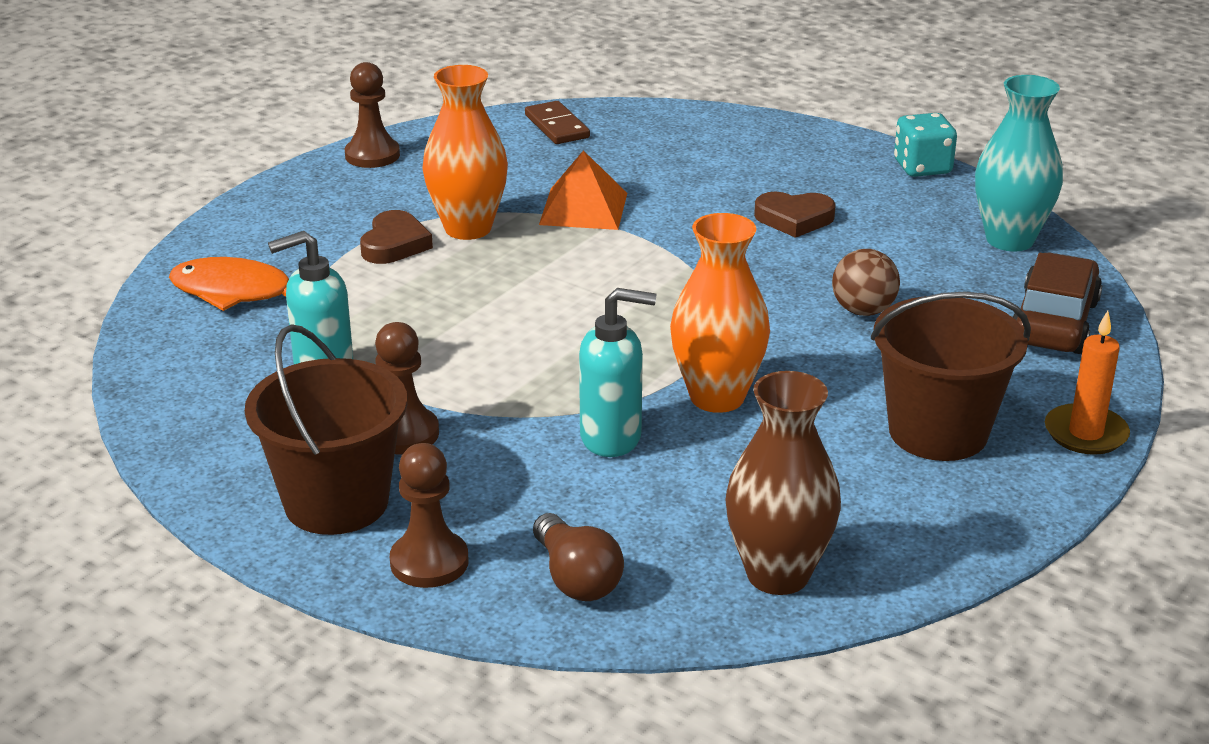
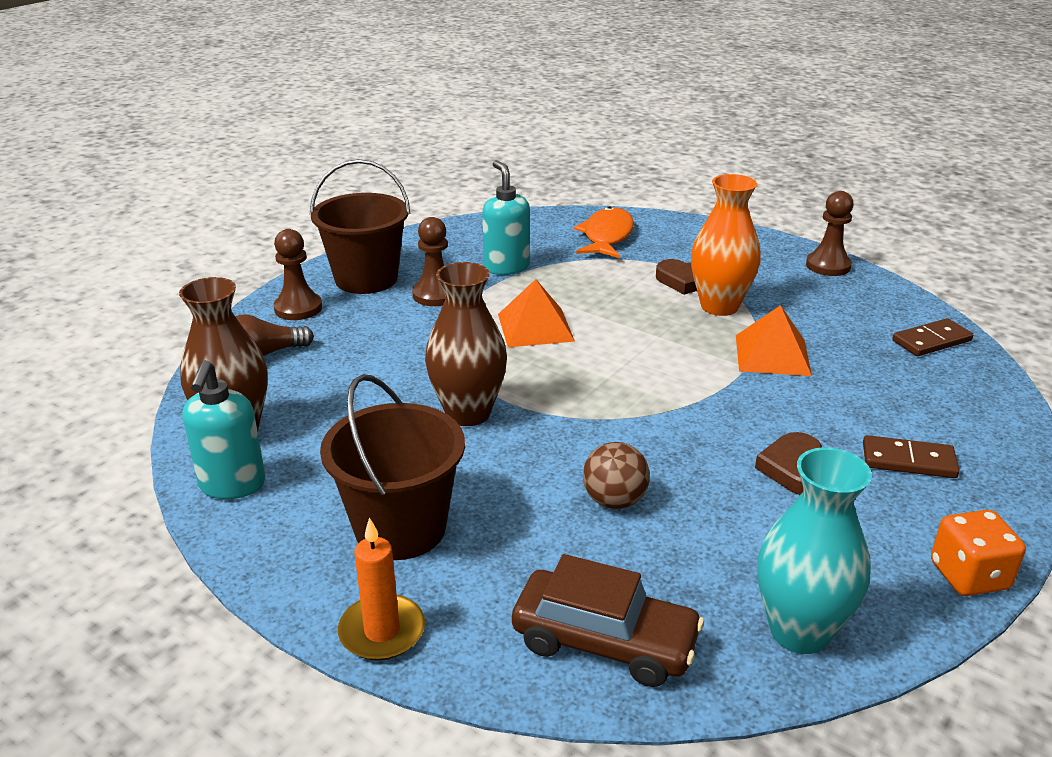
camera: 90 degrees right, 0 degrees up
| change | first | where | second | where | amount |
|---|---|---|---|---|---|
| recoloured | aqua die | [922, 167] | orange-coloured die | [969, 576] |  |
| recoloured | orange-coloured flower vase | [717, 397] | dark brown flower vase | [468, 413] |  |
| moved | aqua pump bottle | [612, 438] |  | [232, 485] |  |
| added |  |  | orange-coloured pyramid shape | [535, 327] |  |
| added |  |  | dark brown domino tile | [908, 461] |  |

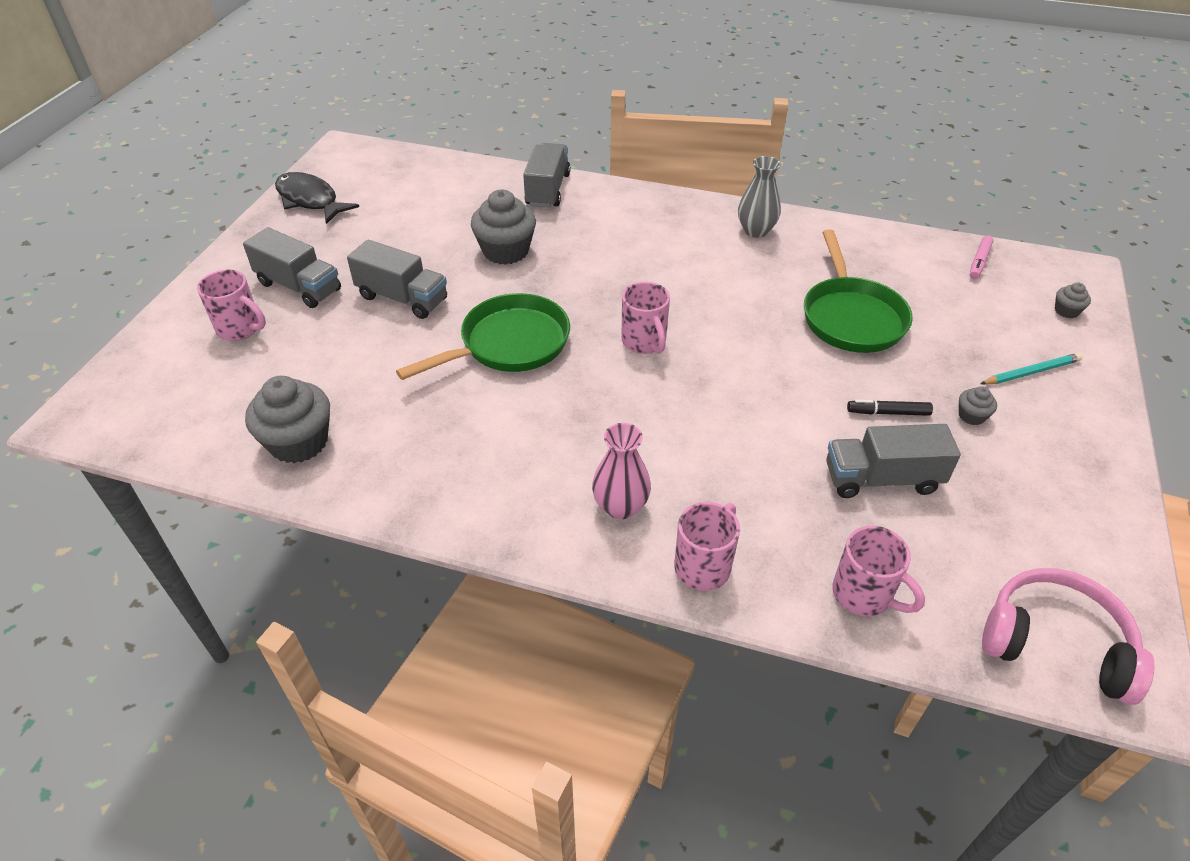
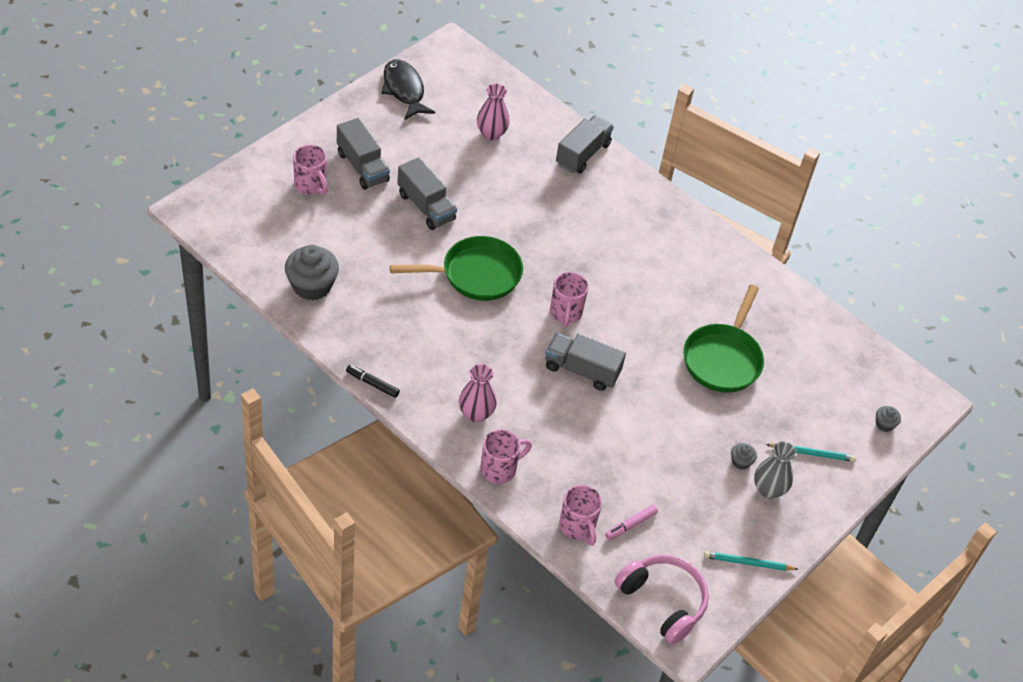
camera: 20 degrees right, 5 degrees up
| change | first | where | second | where | amount |
|---|---|---|---|---|---|
| moved | ash-grey flower vase | [756, 231] |  | [768, 489] |  |
| removed | ash-grey fairy cake | [506, 251] |  |  |  |
| moved | rose-pink marker pen | [979, 262] |  | [630, 525] |  |
| moved | jet-black marker pen | [888, 412] |  | [372, 384] |  |
| moved | ash-grey toy truck | [882, 479] |  | [581, 370] |  |
| added |  |  | rose-pink flower vase | [491, 133] |  |
| added |  |  | aqua wooden pencil | [748, 563] |  |

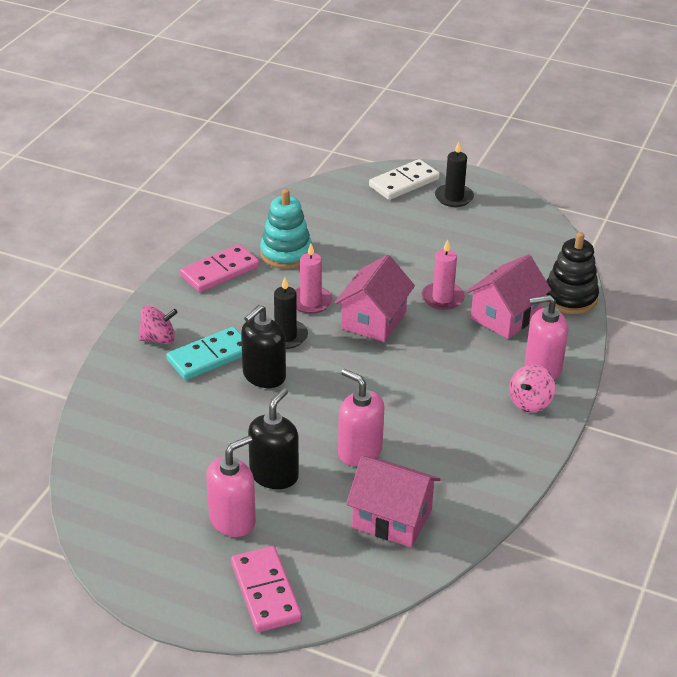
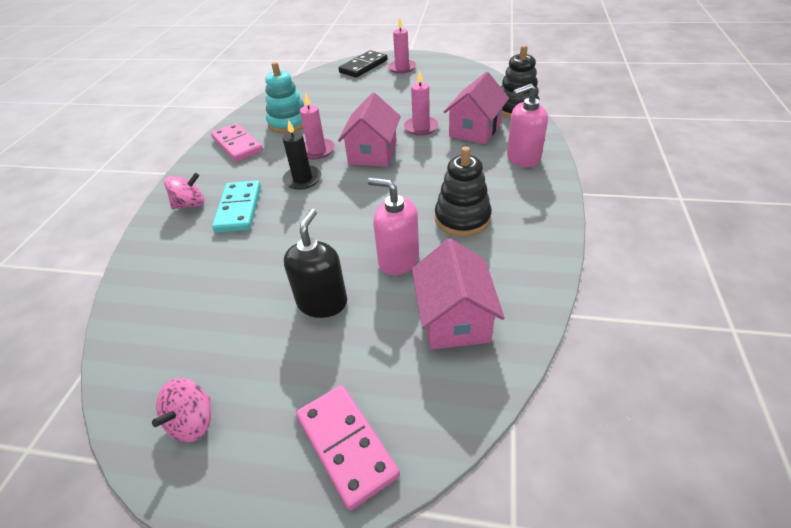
camera: 10 degrees left, 5 degrees up
| change | first | where | second | where | amount |
|---|---|---|---|---|---|
| recoloured | jet-black pillar candle | [454, 197] | rose-pink pillar candle | [402, 68] |  |
| recoloured | snow-white domino tile | [404, 183] | jet-black domino tile | [363, 66] |  |
| turned | rose-pink domino tile | [220, 271] |  | [237, 145] | 75 degrees counterclockwise |
| removed | jet-black pump bottle | [264, 376] |  |  |  |
| turned | aqua domino tile | [210, 357] |  | [239, 209] | 45 degrees counterclockwise |
| moved | rose-pink toy top | [530, 402] |  | [193, 422] |  |
| removed | rose-pink pump bottle | [232, 520] |  |  |  |
| turned | rose-pink cottage | [392, 518] |  | [454, 319] | 75 degrees clockwise |
| added |  |  | jet-black stacking rings | [462, 218] |  |

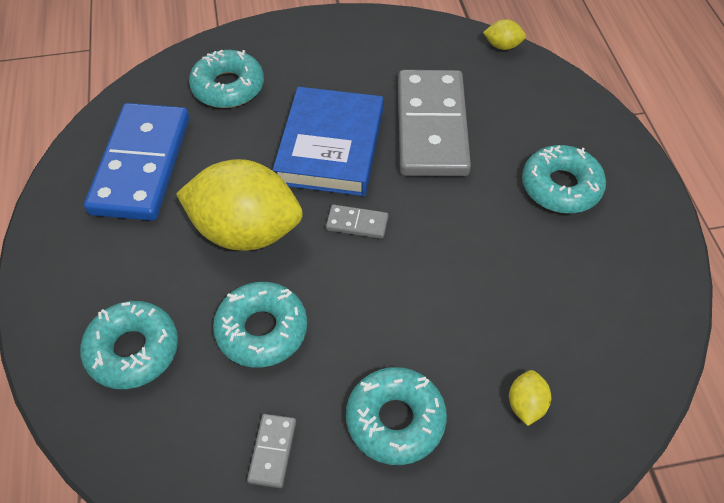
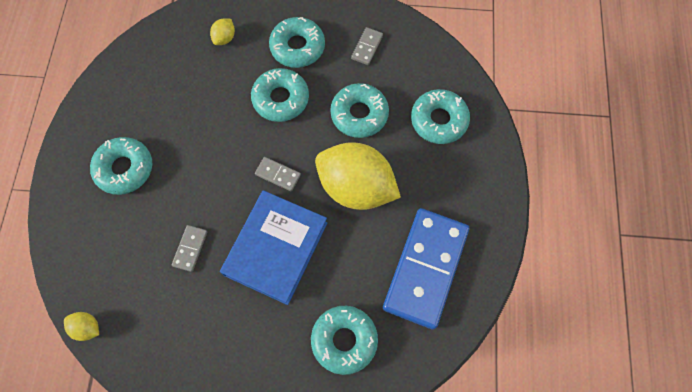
camera: 165 degrees left, 15 degrees up
| change | first | where | second | where | amount |
|---|---|---|---|---|---|
| resized | ash-grey domino tile | [432, 127] |  | [190, 248] | x0.40 |
| added |  |  | aqua donut | [280, 99] |  |

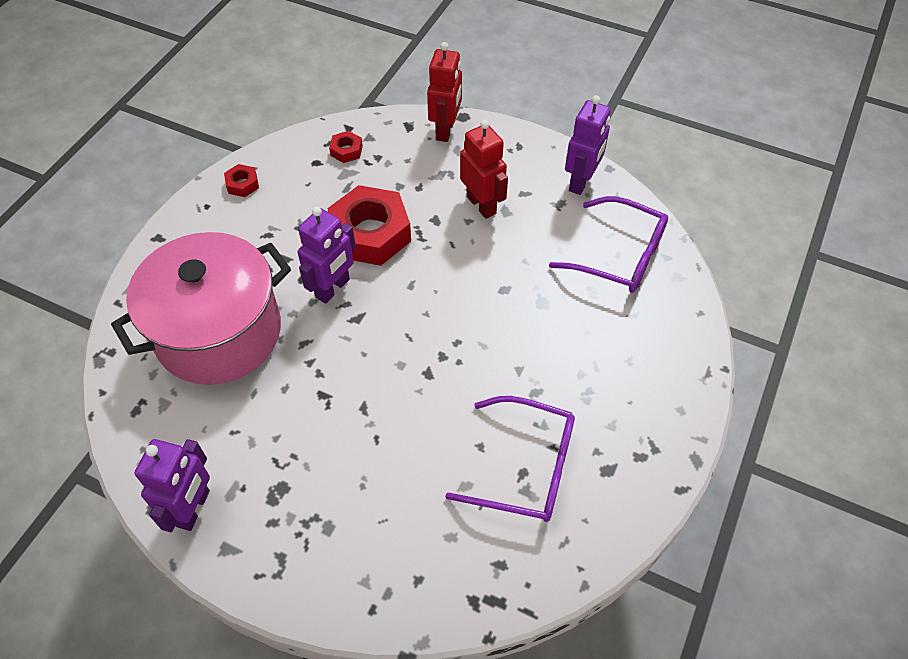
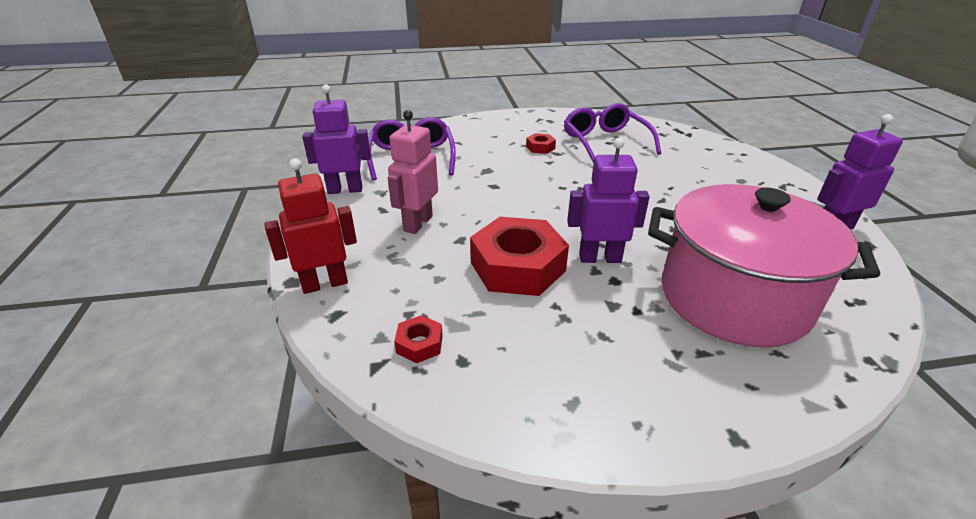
camera: 125 degrees left, 20 degrees down
| change | first | where | second | where | amount |
|---|---|---|---|---|---|
| recoloured | crimson robot | [482, 205] | rose-pink robot | [417, 223] |  |
| moved | crimson nut | [242, 184] |  | [540, 147] |  |

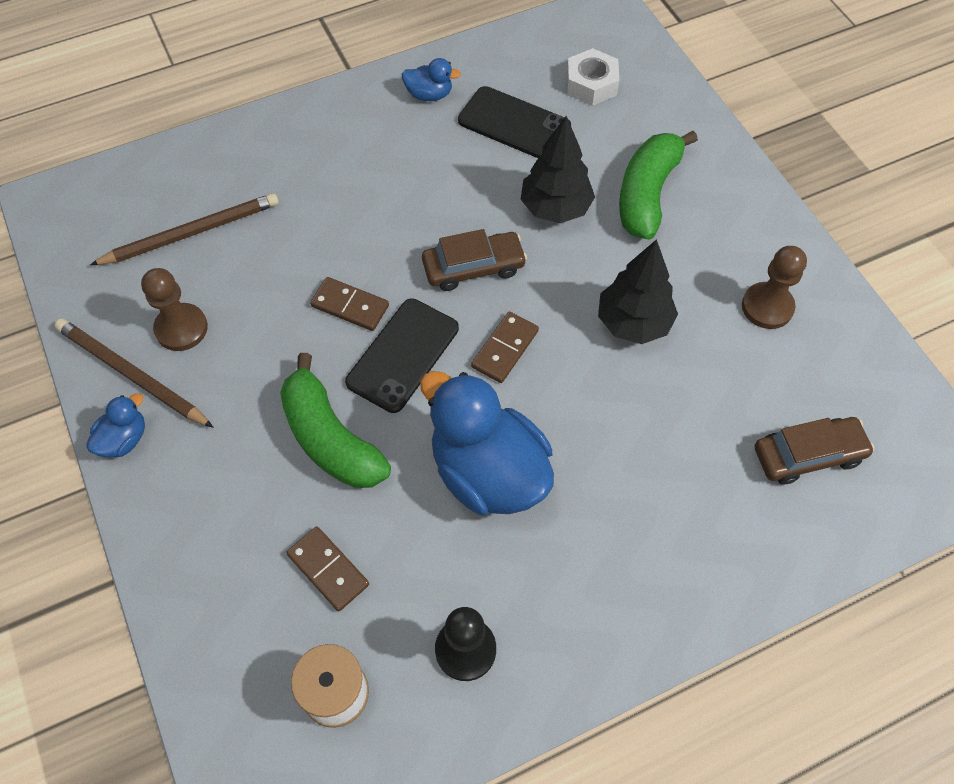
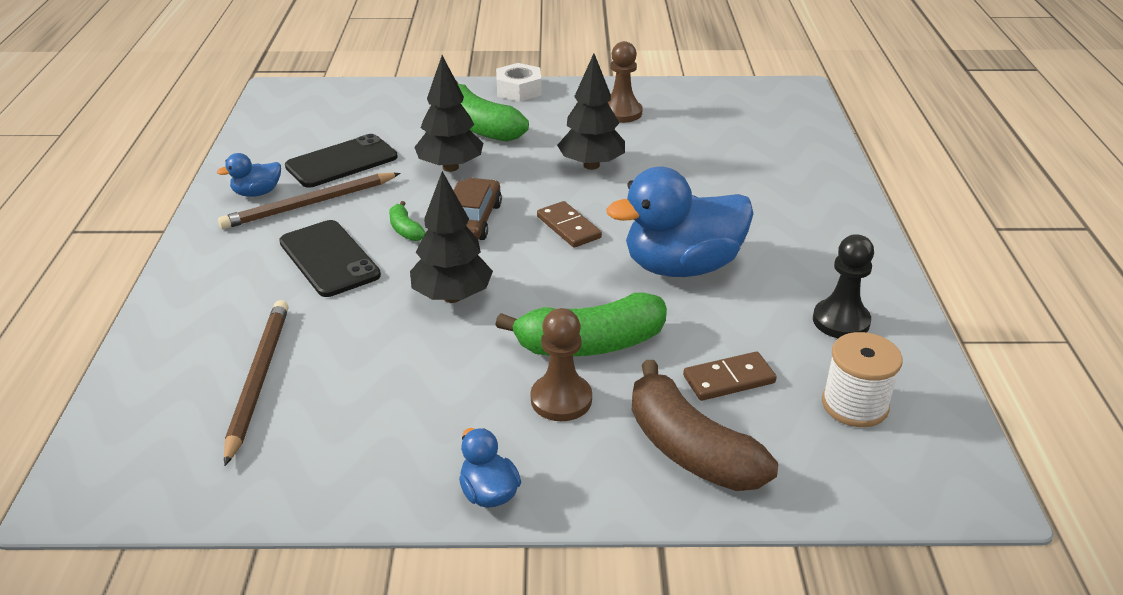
camera: 65 degrees left, 25 degrees down
| change | first | where | second | where | amount |
|---|---|---|---|---|---|
| moved | snow-white nut | [591, 84] |  | [519, 90] |  |
| turned | royal blue rubber duck | [429, 94] |  | [257, 193] | 150 degrees counterclockwise |
| moved | dark brown pawn | [181, 328] |  | [561, 399] |  |
| replaced | dark brown domino tile | [350, 306] | jet-black tree | [452, 296] |  |
| moved | jet-black phone | [403, 355] |  | [329, 259] |  |
| moved | dark brown wooden pencil | [131, 375] |  | [309, 204] |  |
| removed | dark brown toy car | [808, 455] |  |  |  |
| added |  |  | leaf-green toy banana | [405, 229] |  |
| added |  |  | dark brown toy banana | [690, 449] |  |

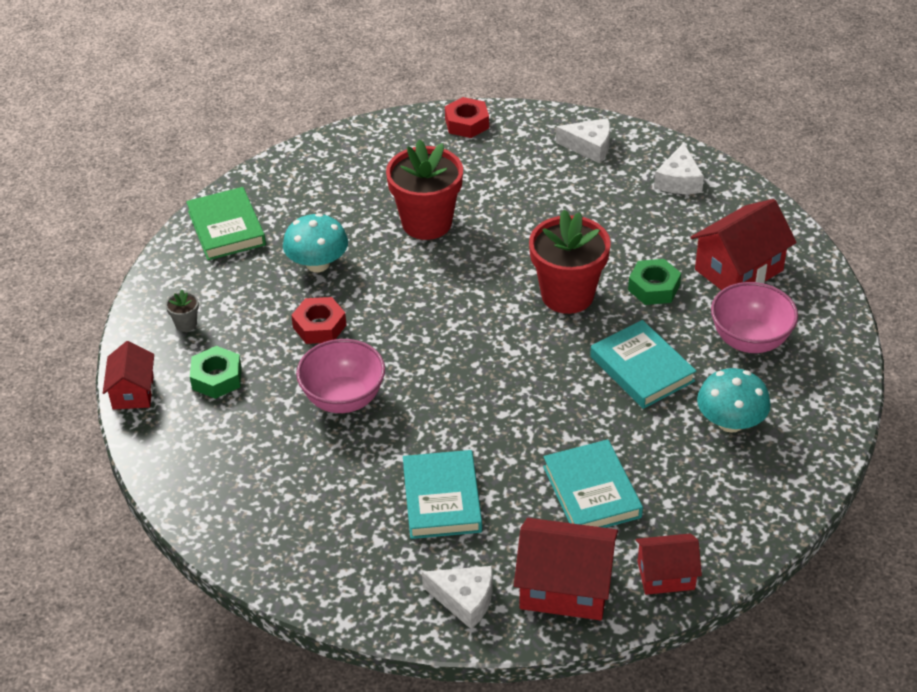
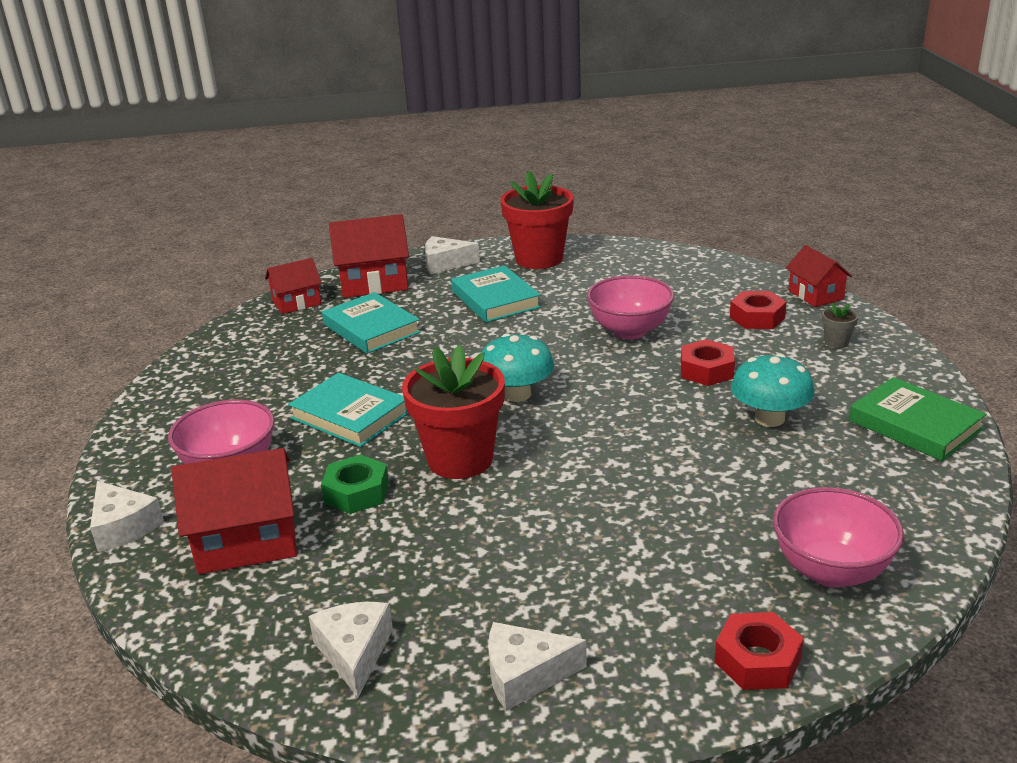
camera: 160 degrees right, 15 degrees down
| change | first | where | second | where | amount |
|---|---|---|---|---|---|
| moved | crimson flower pot | [427, 223] |  | [539, 259] |  |
| turned | crimson cottage | [738, 270] |  | [247, 541] | 45 degrees clockwise |
| recoloured | leaf-green nut | [217, 378] | crimson nut | [757, 317] |  |
| moved | aqua toadstool | [730, 422] |  | [517, 394] |  |
| added |  |  | snow-white piece of cheese | [123, 527] |  |
| added |  |  | rose-pink deep dish | [831, 571] |  |

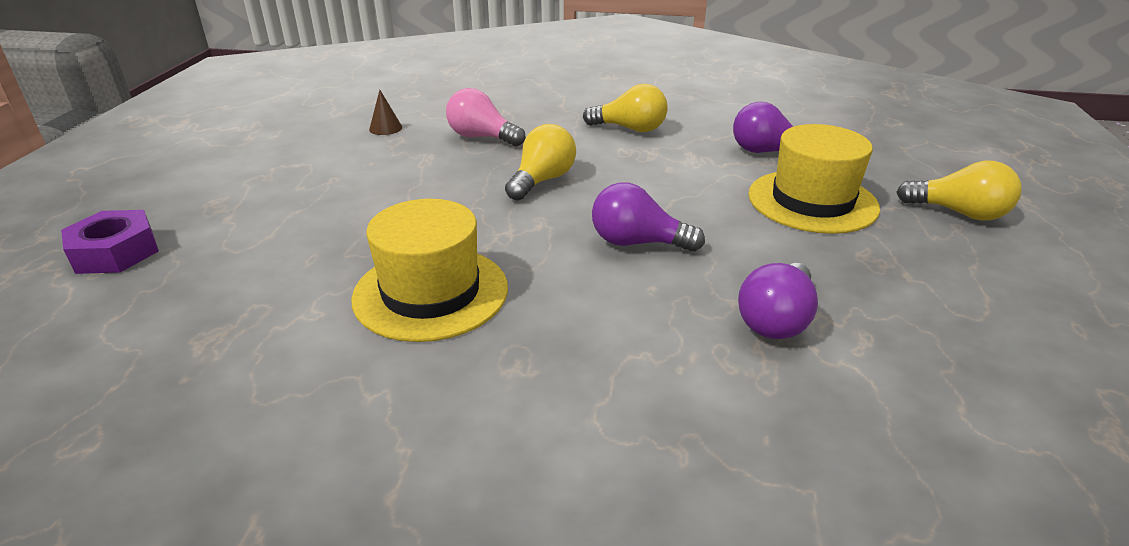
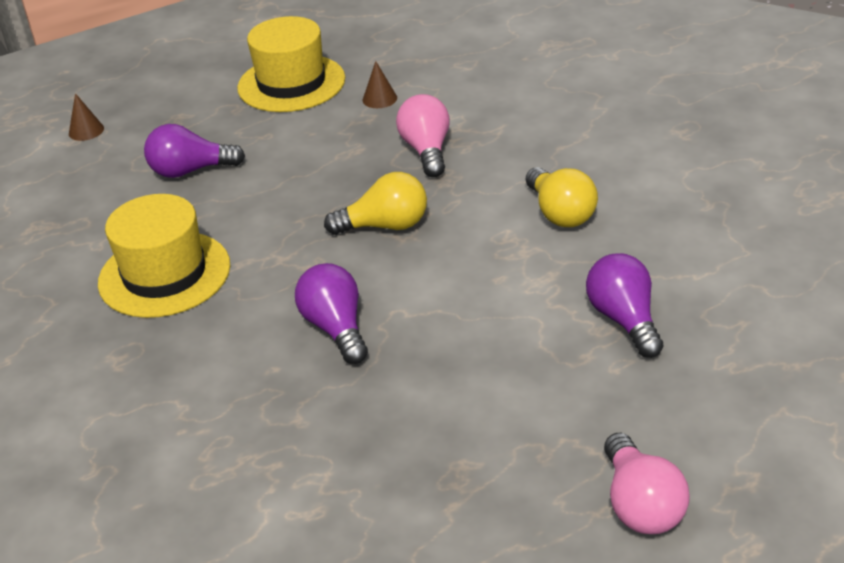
camera: 55 degrees right, 5 degrees up
| change | first | where | second | where | amount |
|---|---|---|---|---|---|
| moved | yellow top hat | [812, 201] |  | [291, 83] |  |
| recoloured | yellow lightbulb | [959, 213] | rose-pink lightbulb | [640, 504] |  |
| replaced | purple nut | [115, 252] | dark brown cone | [86, 131] |  |
| moved | purple lightbulb | [776, 320] |  | [190, 171] |  |

